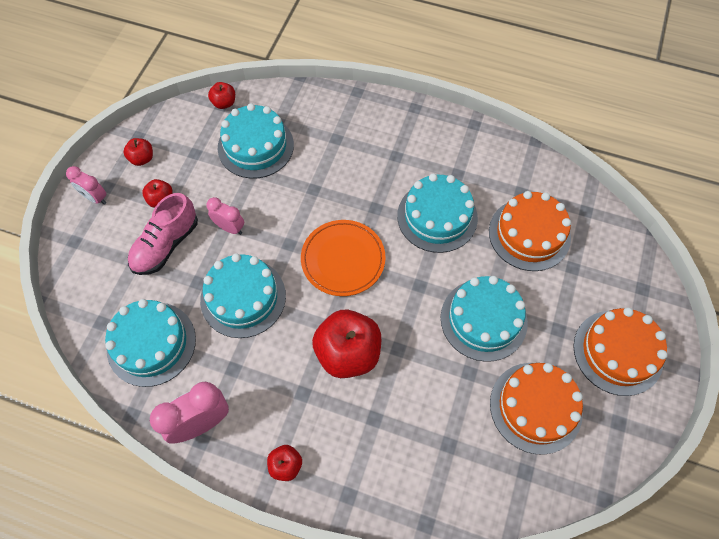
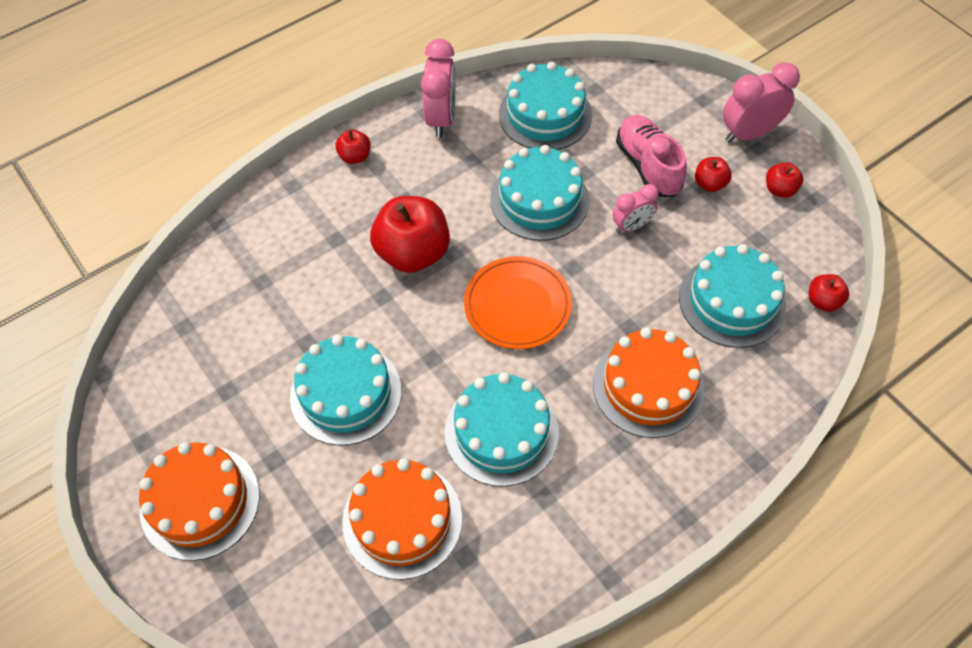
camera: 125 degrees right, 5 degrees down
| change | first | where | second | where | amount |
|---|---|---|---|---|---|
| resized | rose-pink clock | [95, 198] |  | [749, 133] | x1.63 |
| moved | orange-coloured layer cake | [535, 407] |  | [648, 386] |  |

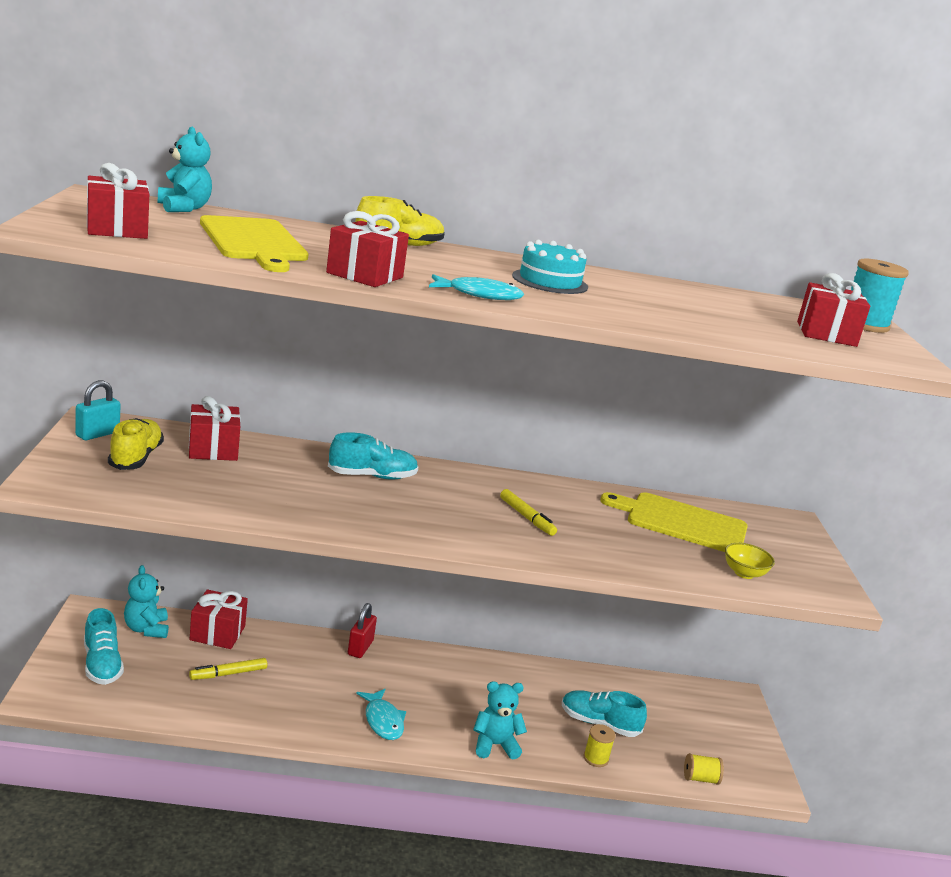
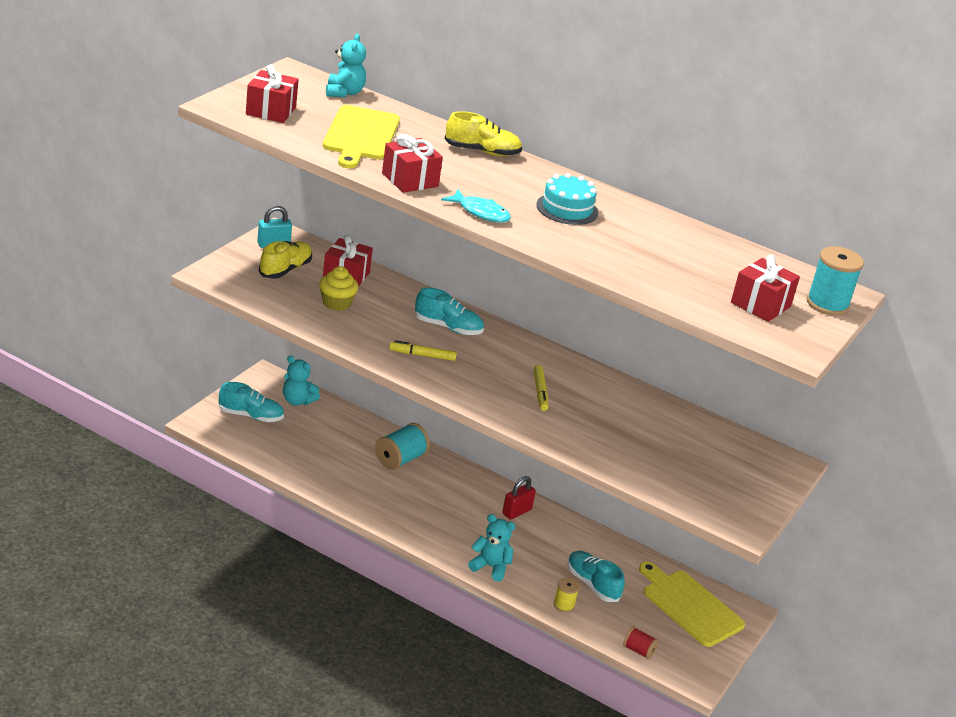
camera: 30 degrees right, 10 degrees up
| change | first | where | second | where | amount |
|---|---|---|---|---|---|
| moved | yellow chopping board | [681, 522] |  | [689, 606] |  |
| removed | yellow deep dish | [744, 573] |  |  |  |
| turned | aqua teddy | [146, 629] |  | [297, 401] | 75 degrees counterclockwise |
| removed | crimson present | [217, 633] |  |  |  |
| moved | crimson small lock | [360, 648] |  | [516, 512] |  |
| turned | aqua sneaker | [102, 664] |  | [251, 416] | 90 degrees counterclockwise |
| moved | yellow marker pen | [228, 674] |  | [422, 355] |  |
| removed | aqua fish figure | [383, 721] |  |  |  |
| recoloured | yellow spool | [700, 778] | crimson spool | [638, 651] |  |
| added |  |  | yellow fairy cake | [336, 303] |  |
| added |  |  | aqua spool | [400, 459] |  |

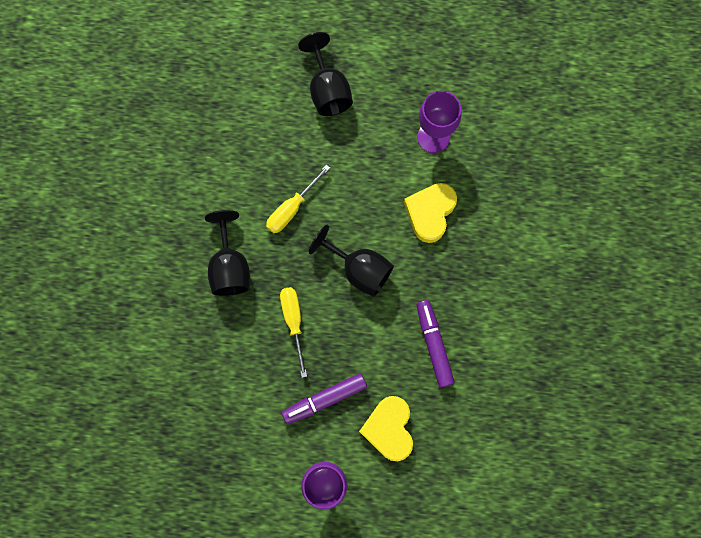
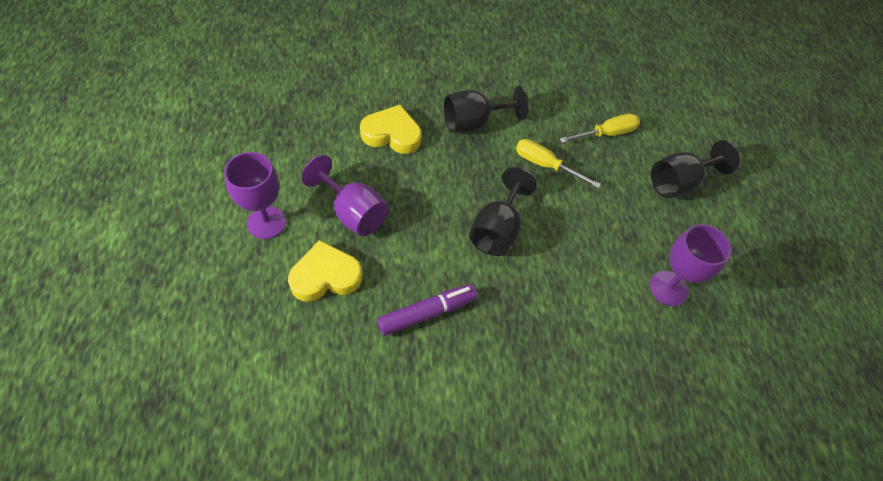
camera: 75 degrees right, 20 degrees down
| change | first | where | second | where | amount |
|---|---|---|---|---|---|
| moved | yellow heart | [430, 212] |  | [392, 134] |  |
| moved | yellow hand screwdriver | [294, 322] |  | [606, 134] |  |
| replaced | purple marker pen | [325, 399] | purple chalice | [353, 213] |  |

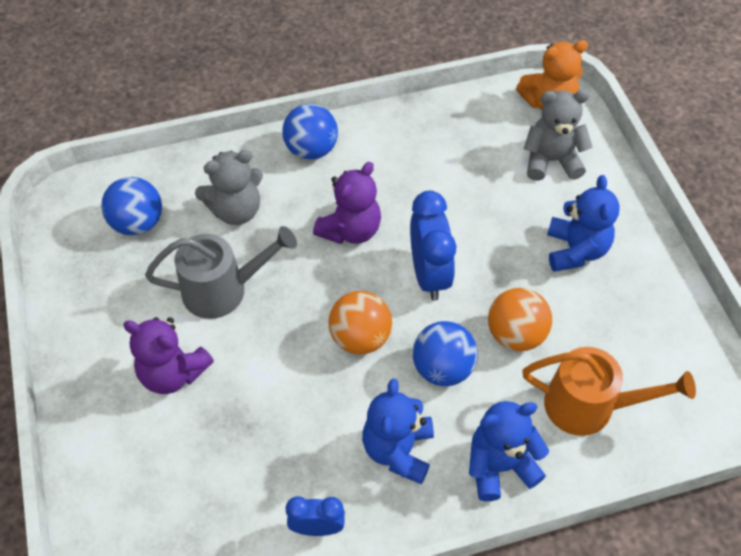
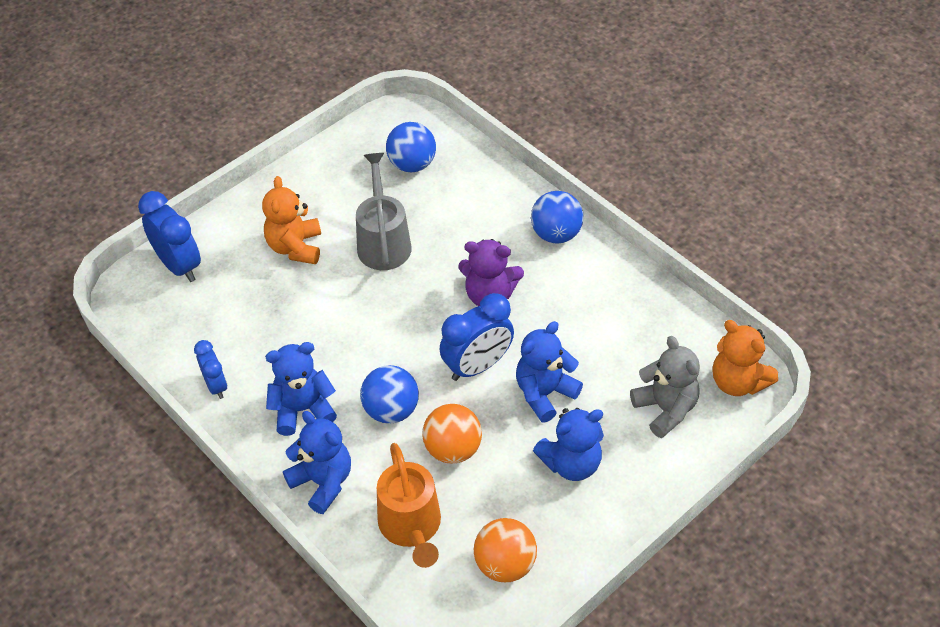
camera: 65 degrees right, 5 degrees down
| change | first | where | second | where | amount |
|---|---|---|---|---|---|
| removed | ash-grey teddy | [236, 210] |  |  |  |
| turned | ash-grey watering pot | [223, 289] |  | [383, 242] | 150 degrees counterclockwise |
| moved | orange-coloured sphere | [360, 338] |  | [505, 564] |  |
| recoloured | purple teddy | [173, 373] | orange-coloured teddy | [295, 247] |  |
| added |  |  | royal blue clock | [179, 265] |  |
| added |  |  | royal blue teddy | [544, 393] |  |

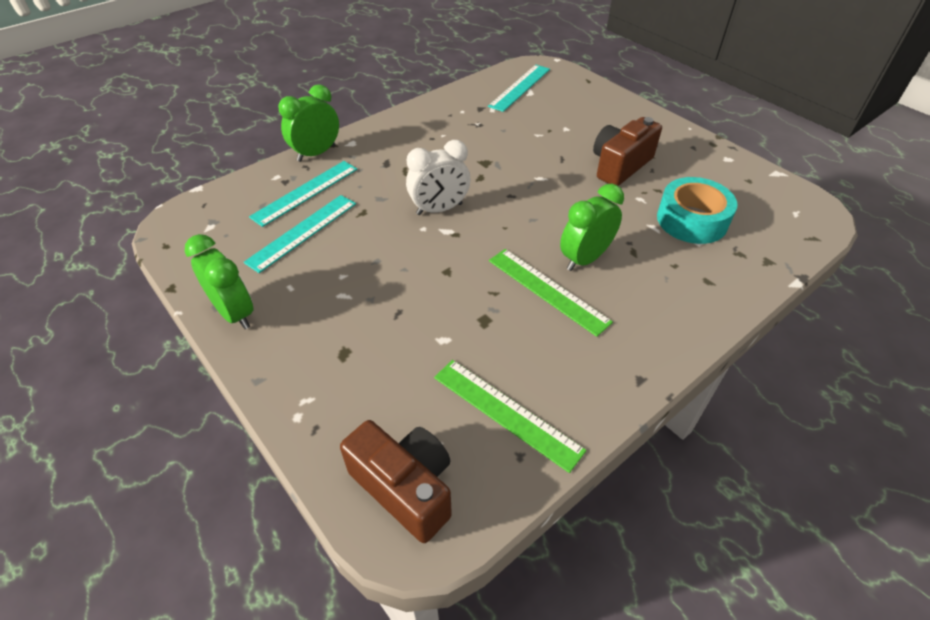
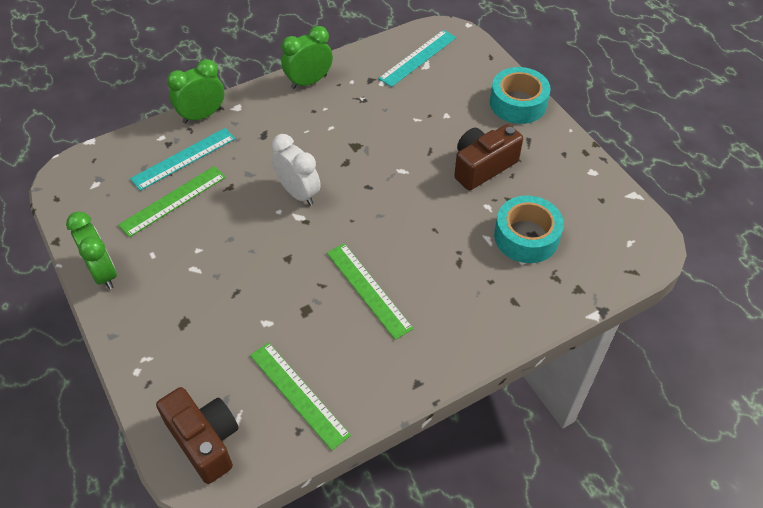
camera: 10 degrees right, 5 degrees up
| change | first | where | second | where | amount |
|---|---|---|---|---|---|
| turned | snow-white clock | [439, 209] |  | [298, 193] | 120 degrees counterclockwise |
| moved | leaf-green clock | [585, 258] |  | [309, 81] |  |
| recoloured | aqua measuring stick | [302, 232] | leaf-green measuring stick | [173, 201] |  |
| added |  |  | aqua roll of tape | [518, 103] |  |

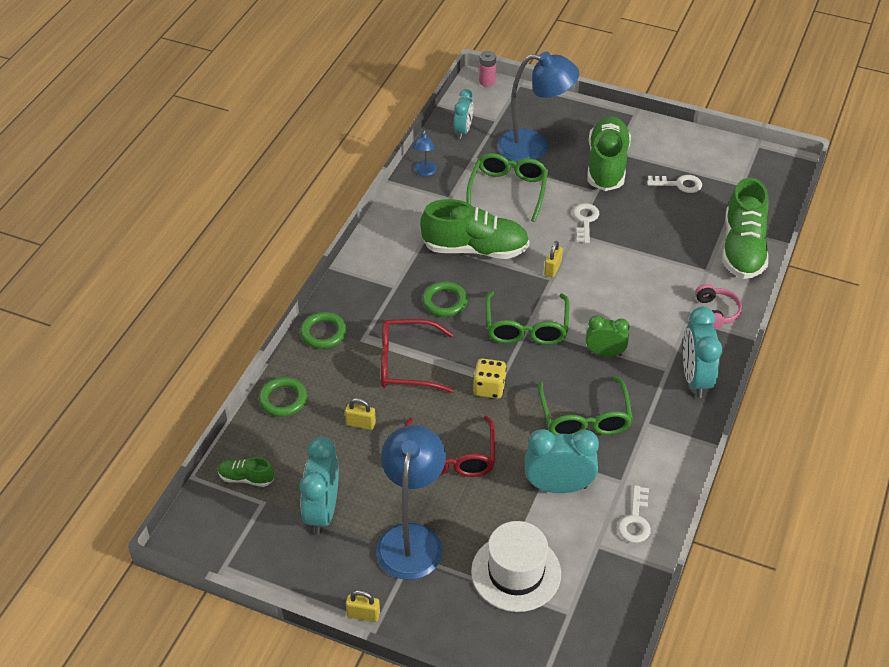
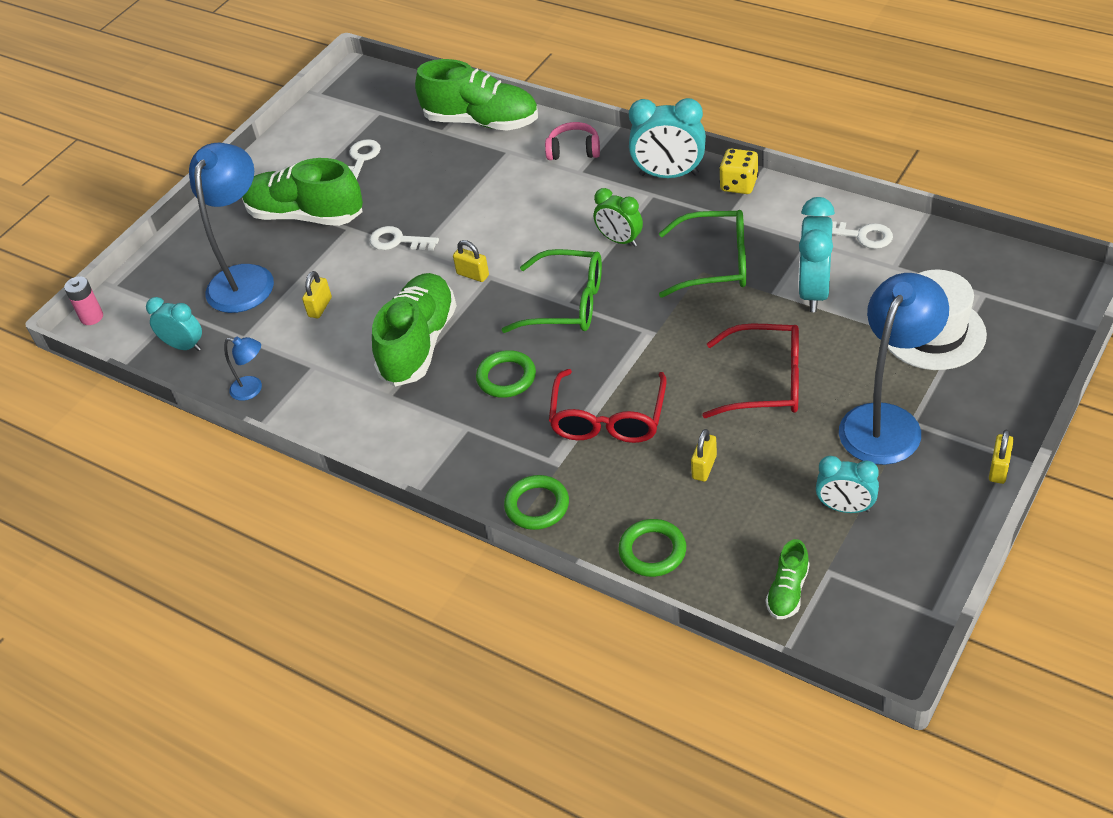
camera: 75 degrees left, 0 degrees up
| change | first | where | second | where | amount |
|---|---|---|---|---|---|
| replaced | leaf-green glasses | [508, 191] | yellow small lock | [320, 307] |  |
| turned | leaf-green clock | [605, 353] |  | [620, 240] | 75 degrees counterclockwise |
| moved | yellow die | [489, 388] |  | [739, 185] |  |
| turned | royal blue lamp | [411, 538] |  | [887, 421] | 105 degrees clockwise |
| resized | aqua clock | [322, 511] |  | [845, 508] | x0.64 |

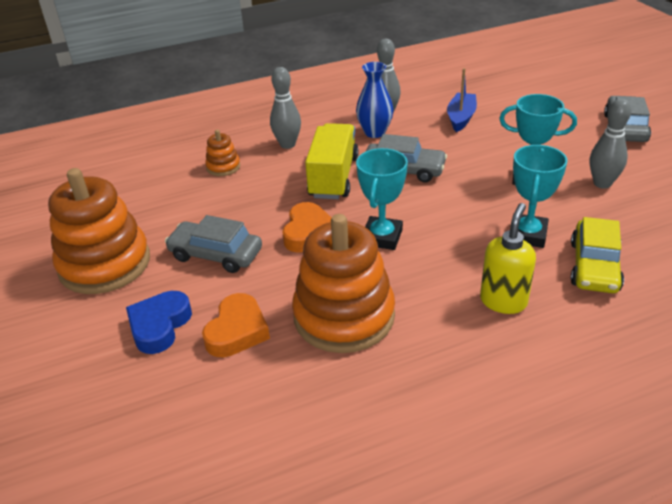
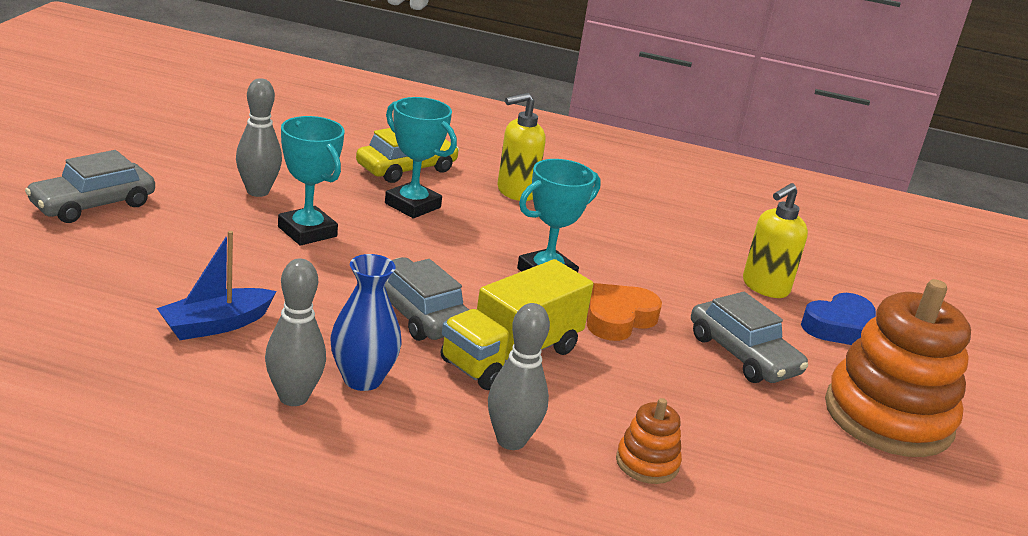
camera: 150 degrees left, 10 degrees down
| change | first | where | second | where | amount |
|---|---|---|---|---|---|
| turned | aqua award cup | [527, 235] |  | [412, 205] | 75 degrees clockwise |
| removed | orange-coloured stacking rings | [344, 316] |  |  |  |
| replaced | orange-coloured heart | [237, 331] | yellow pump bottle | [764, 287] |  |

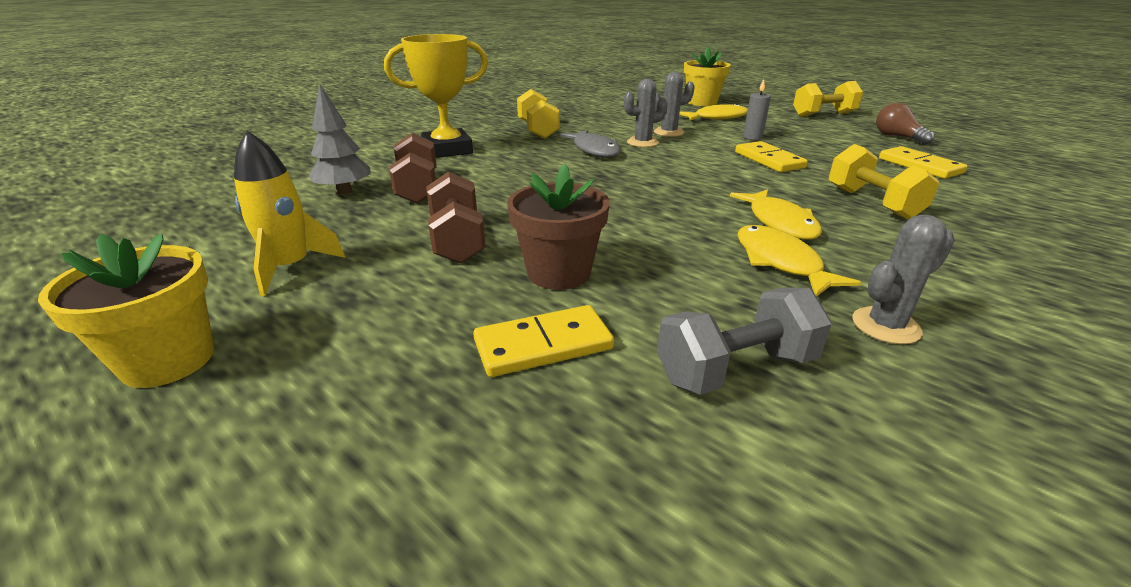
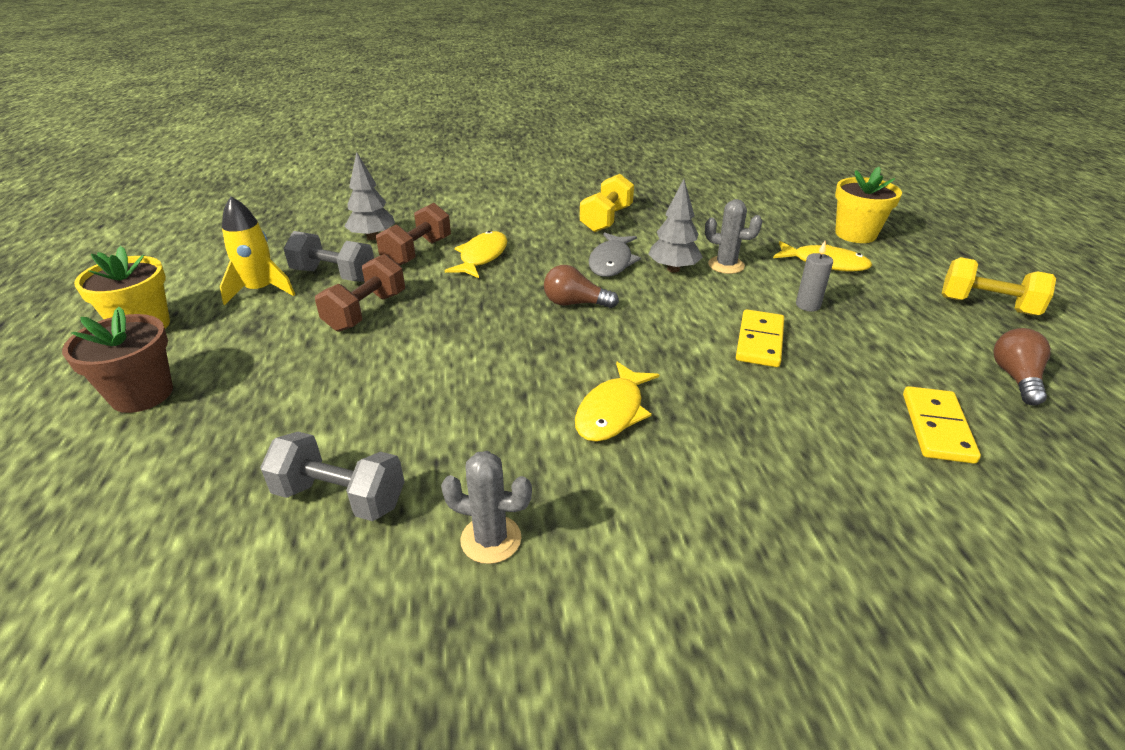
camera: 40 degrees right, 5 degrees up
| change | first | where | second | where | amount |
|---|---|---|---|---|---|
| removed | yellow award cup | [447, 150] |  |  |  |
| replaced | ash-grey saguaro cactus | [642, 142] | ash-grey tree | [673, 269] |  |
| removed | yellow dumbbell | [872, 203] |  |  |  |
| moved | dark brown flower pot | [559, 273] |  | [142, 394] |  |
| moved | yellow fish figure | [780, 262] |  | [481, 257] |  |
| removed | yellow domino tile | [543, 345] |  |  |  |
| added |  |  | ash-grey dumbbell | [334, 275] |  |
| added |  |  | dark brown lightbulb | [575, 303] |  |

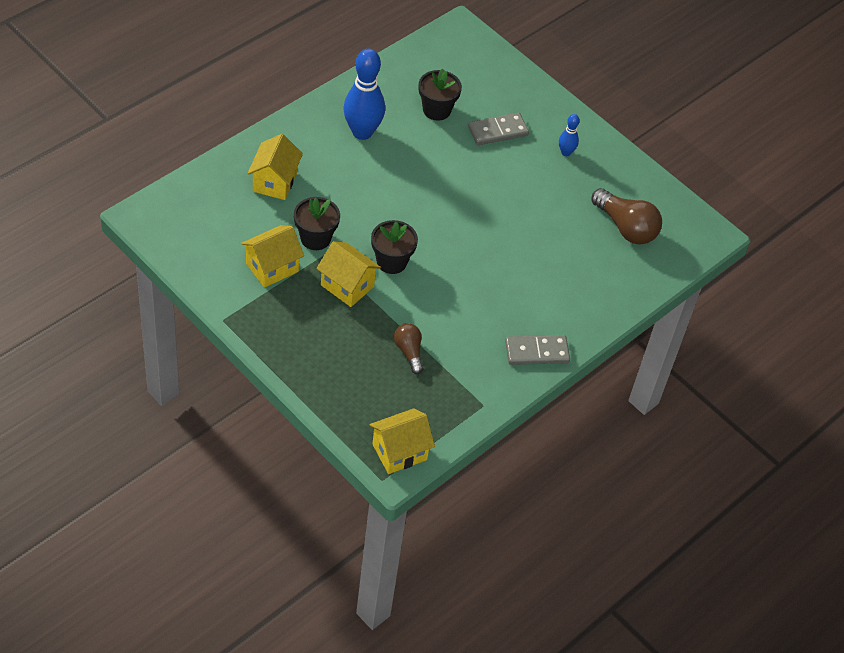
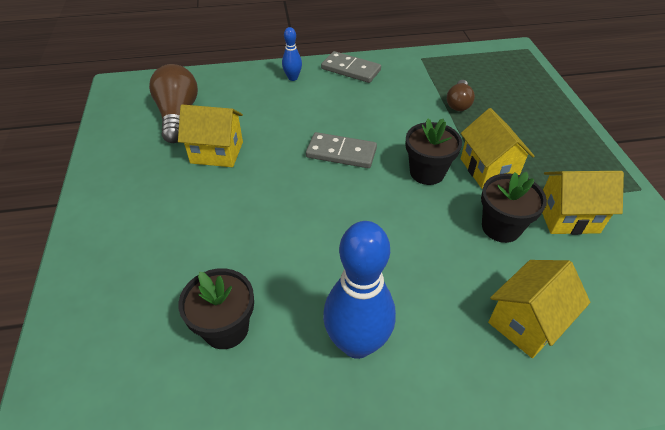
camera: 140 degrees left, 5 degrees down
| change | first | where | second | where | amount |
|---|---|---|---|---|---|
| moved | ash-grey domino tile | [498, 131] |  | [341, 153] |  |
| moved | royal blue skittle | [566, 152] |  | [293, 78] |  |
| moved | yellow cottage | [399, 452] |  | [217, 152] |  |

